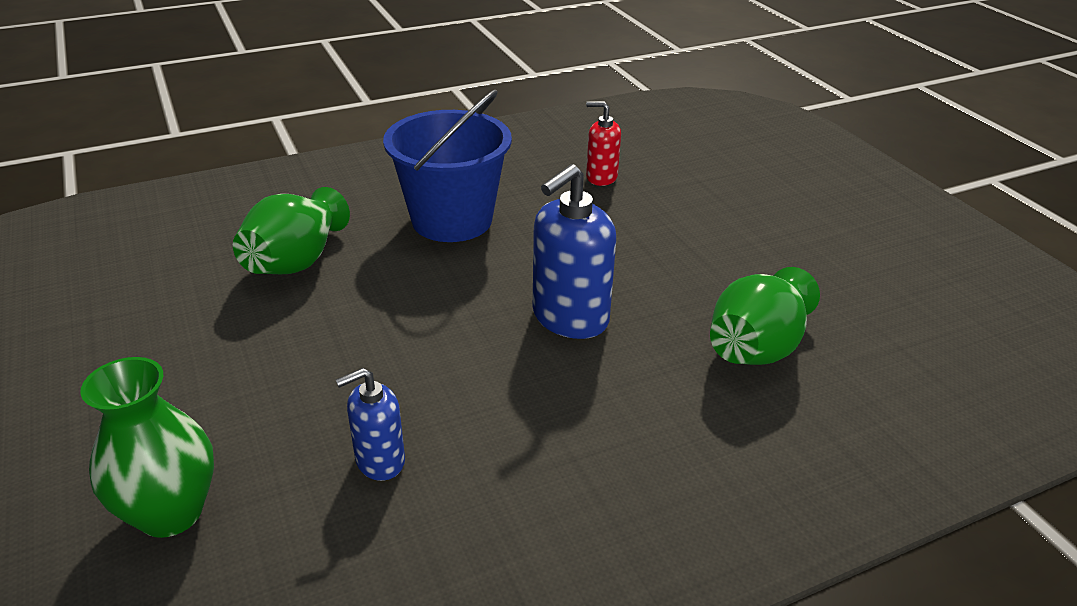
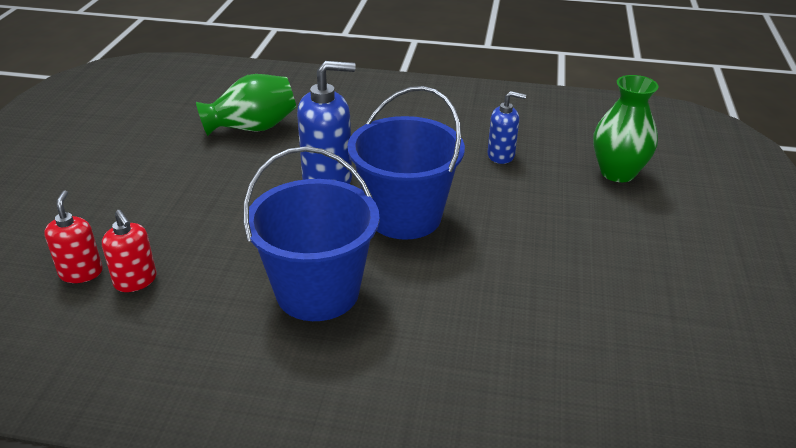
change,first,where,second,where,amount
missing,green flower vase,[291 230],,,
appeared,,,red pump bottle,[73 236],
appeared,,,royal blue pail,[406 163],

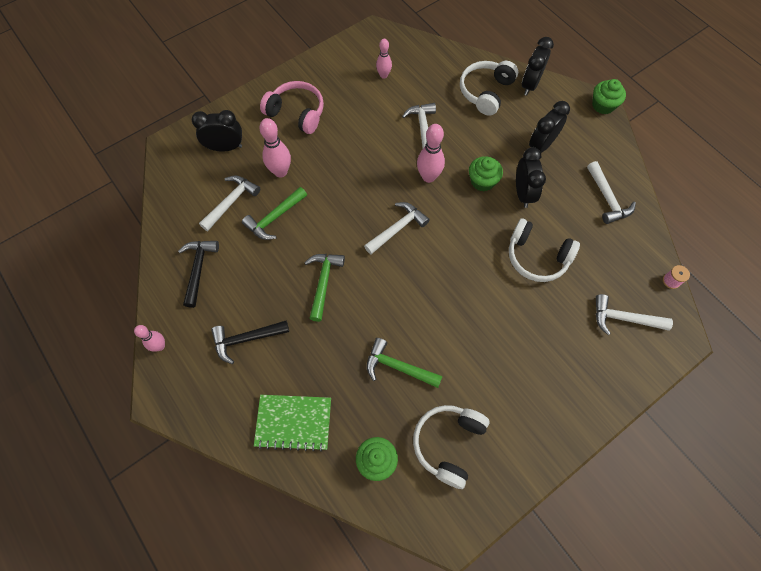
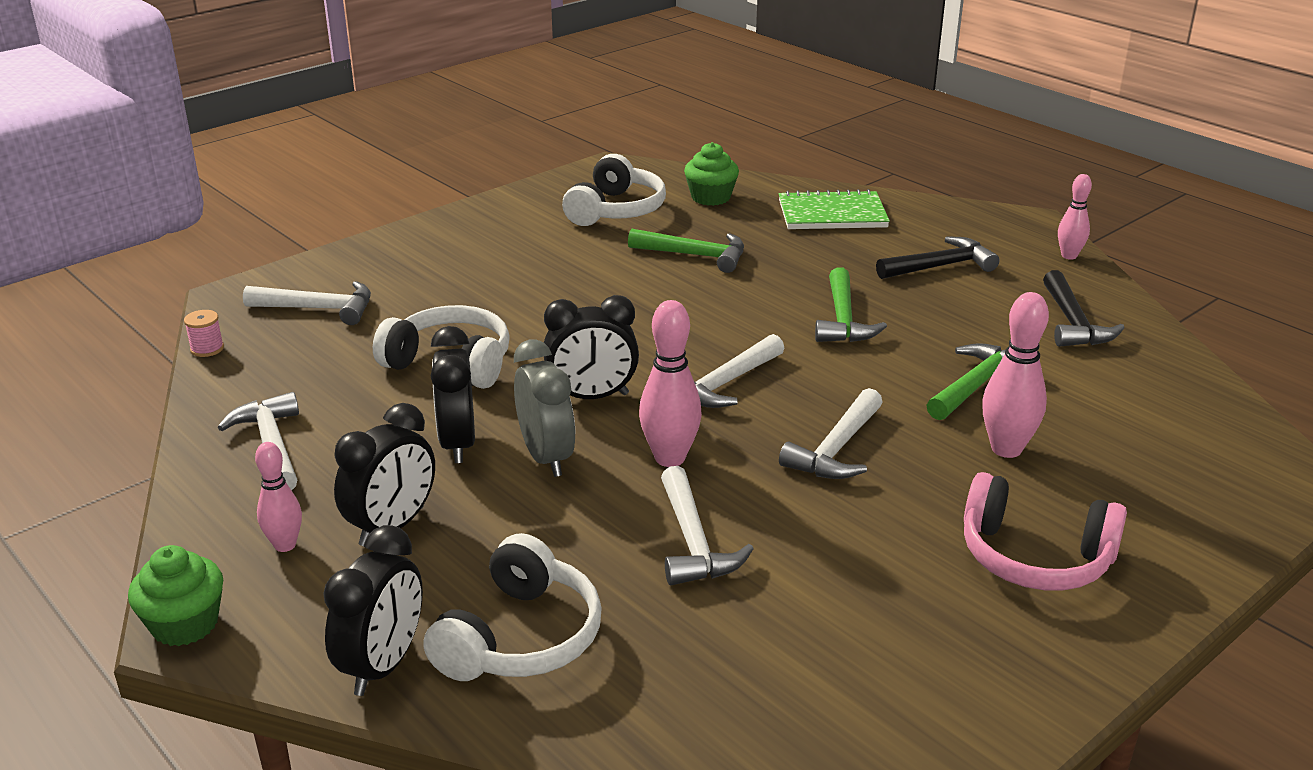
change,first,where,second,where,amount
relocated,ebony alarm clock,[217 131],,[591 347],
relocated,pure white hammer,[229 203],,[831 433],
relocated,rosy skittle,[384 59],,[278 497],
exchanged,green muffin,[486 173],grey alarm clock,[544 408],

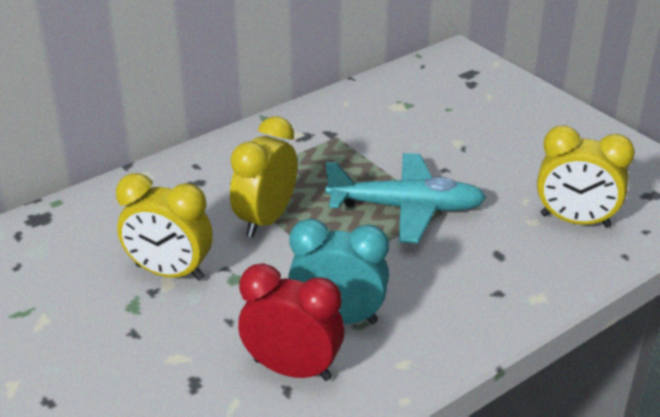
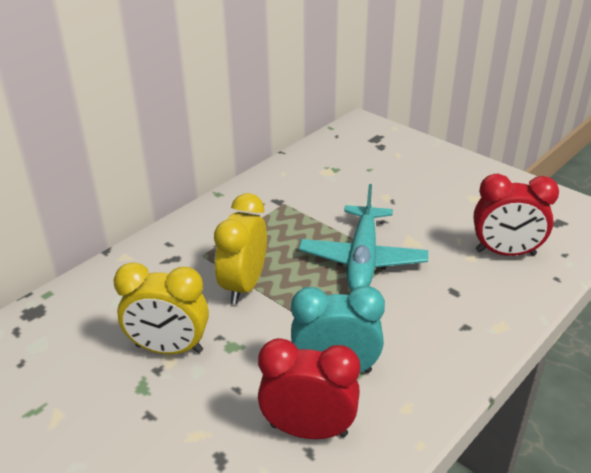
change,first,where,second,where,amount
spun,teal aeroplane,[405 198],,[363 237],105 degrees clockwise
colour,yellow alarm clock,[586 177],red alarm clock,[516 215],

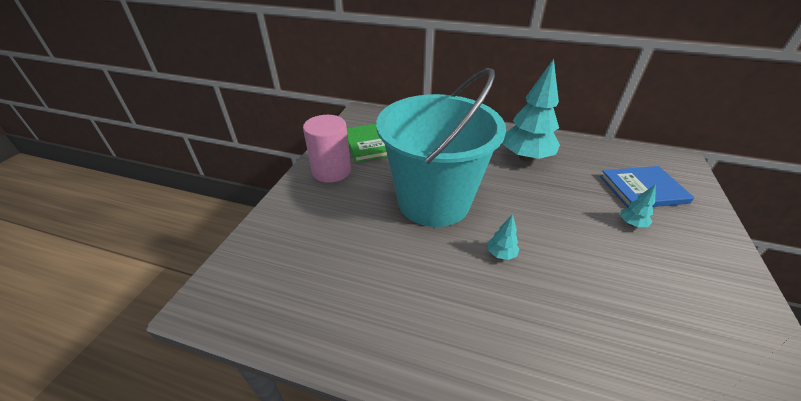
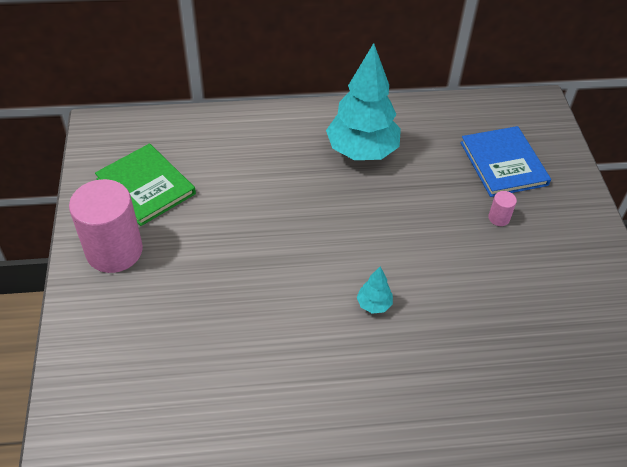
change,first,where,second,where,amount
missing,teal pail,[441 147],,,
spun,royal blue hardcover,[647 187],,[505 161],75 degrees counterclockwise
exchanged,teal tree,[638 205],rosy solid cylinder,[502 208],

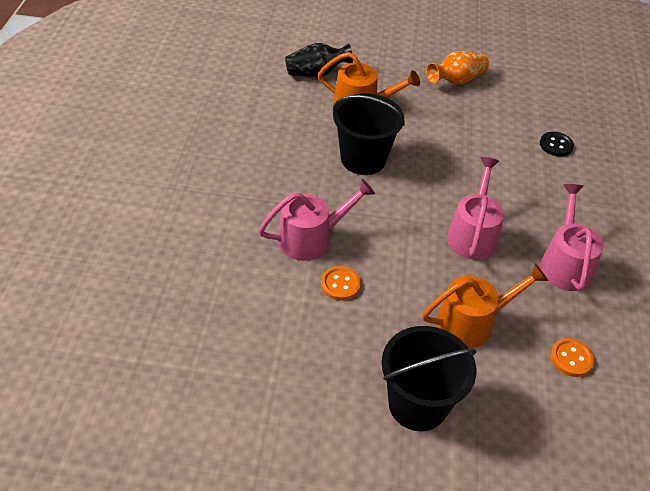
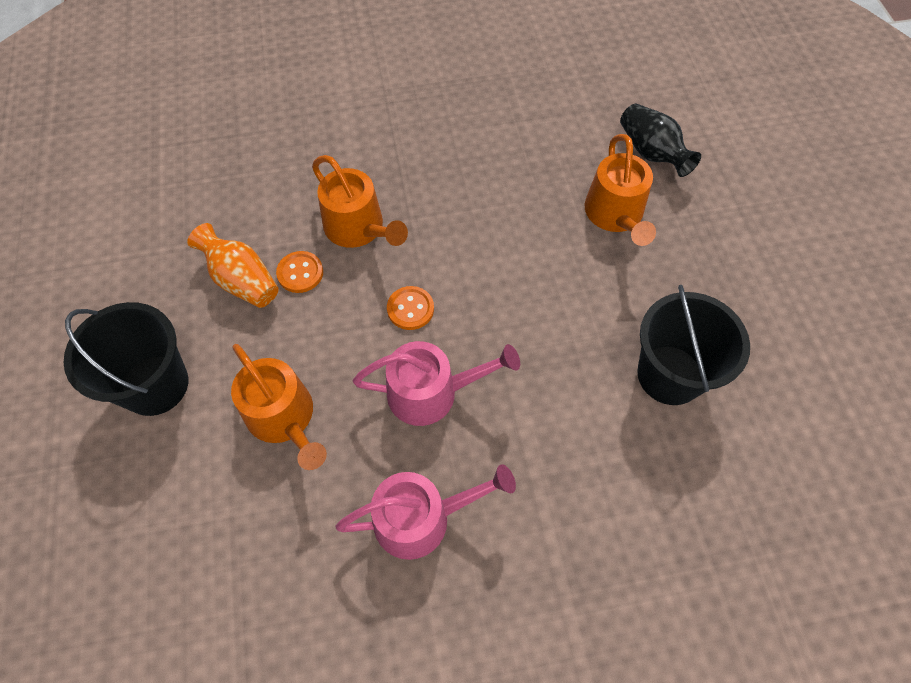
change,first,where,second,where,amount
colour,rosy sprinkling can,[317 220],orange-coloured sprinkling can,[360 201],
relocated,ebony pail,[369 134],,[693 345],
relocated,orange-coloured flower vase,[457 67],,[233 265],
missing,ebony sewing button,[557 144],,,
relocated,orange-coloured sewing button,[572 357],,[410 308],

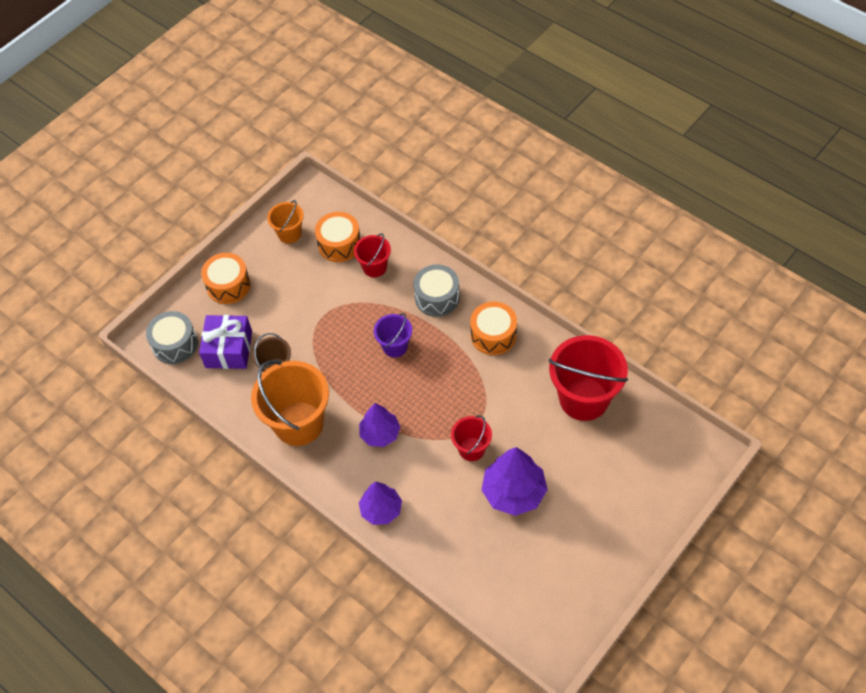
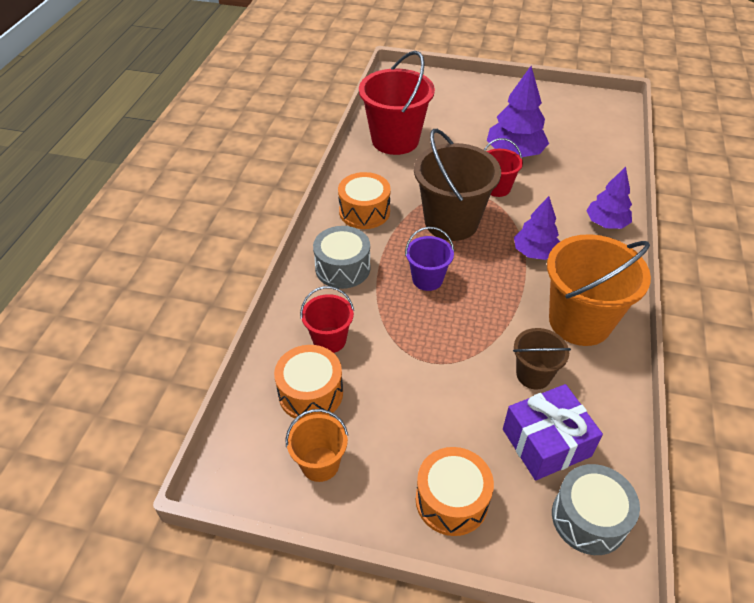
change,first,where,second,where,amount
appeared,,,brown pail,[457 185],

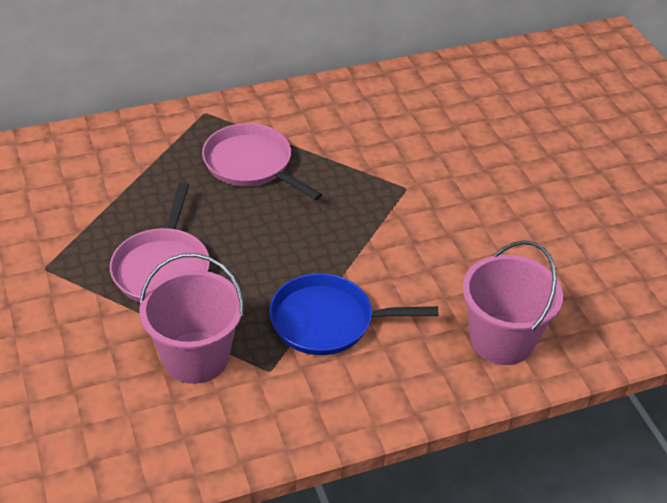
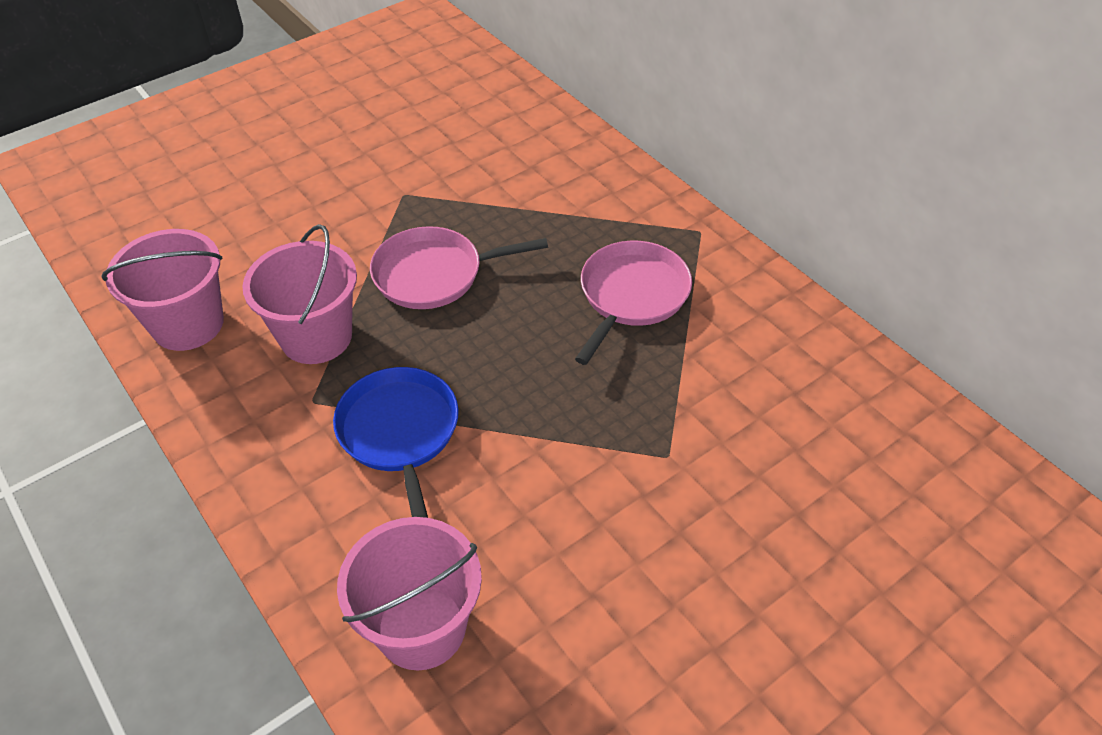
change,first,where,second,where,amount
appeared,,,rosy pail,[162 290],

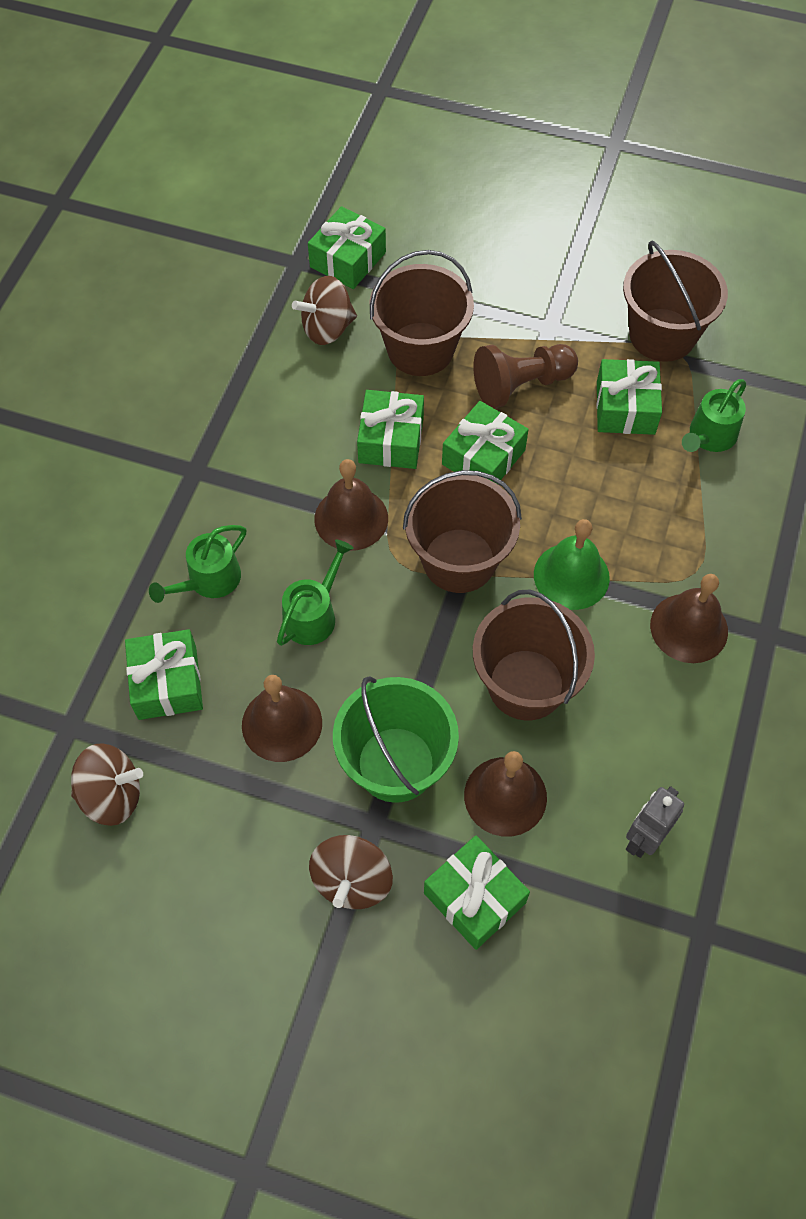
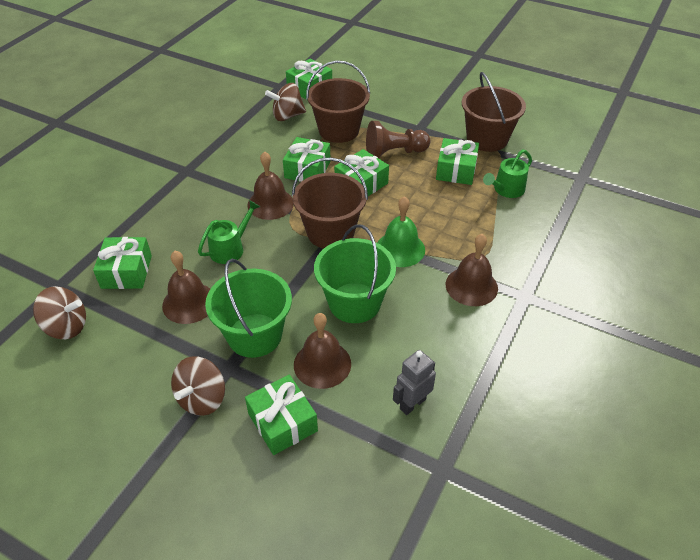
change,first,where,second,where,amount
missing,green sprinkling can,[197 564],,,
colour,brown pail,[534 654],green pail,[355 273],

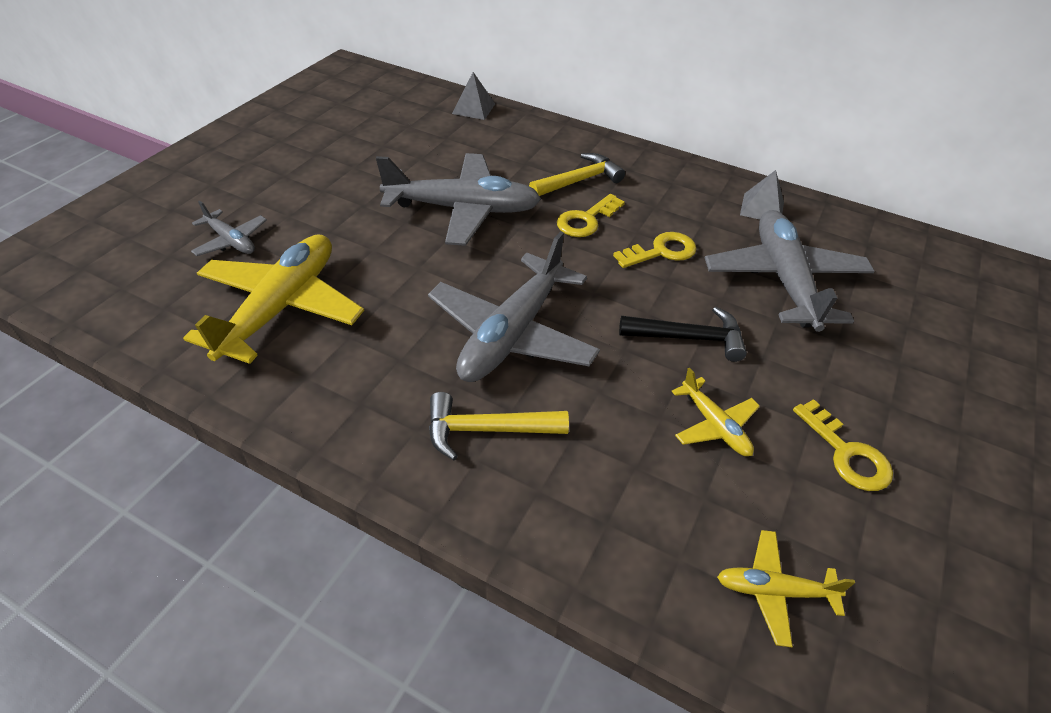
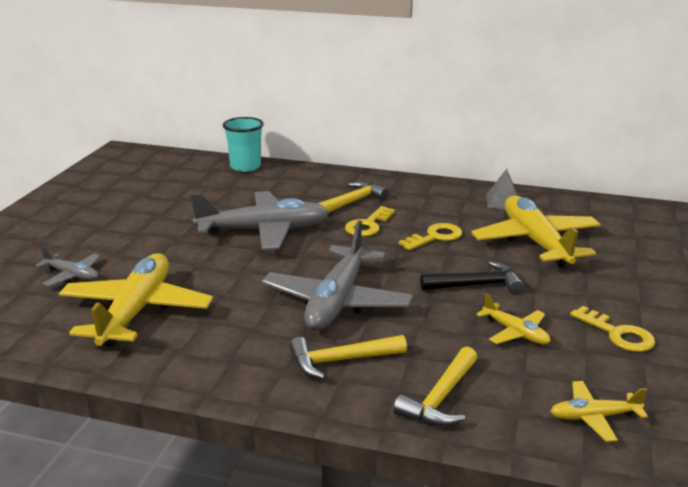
change,first,where,second,where,amount
exchanged,grey solid pyramid,[473 96],teal tumbler,[243 144],
colour,grey aeroplane,[790 271],yellow aeroplane,[536 231],
appeared,,,yellow hammer,[435 386],

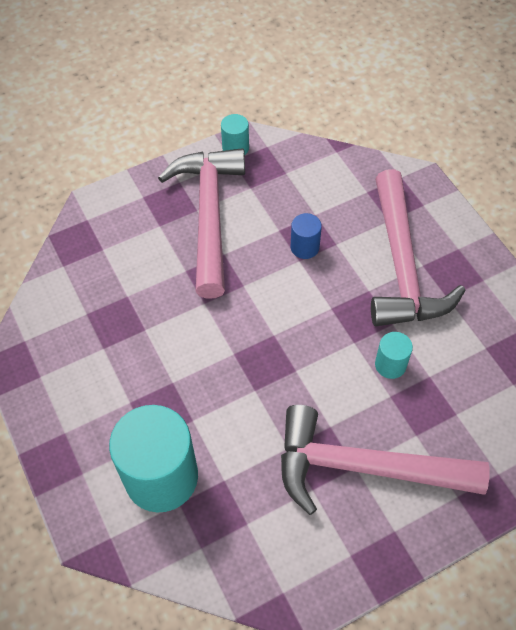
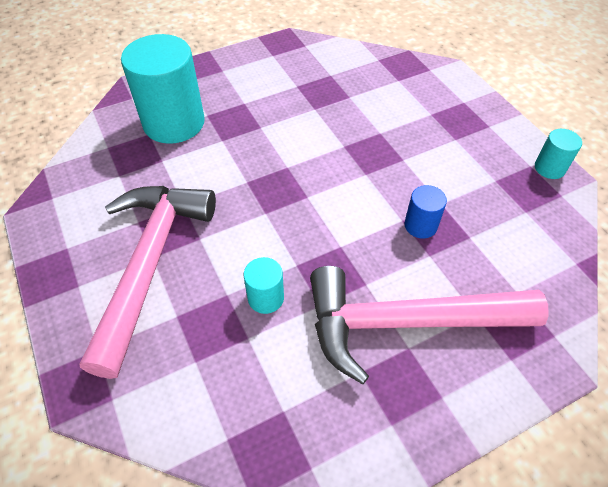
change,first,where,second,where,amount
missing,rosy hammer,[201 223],,,

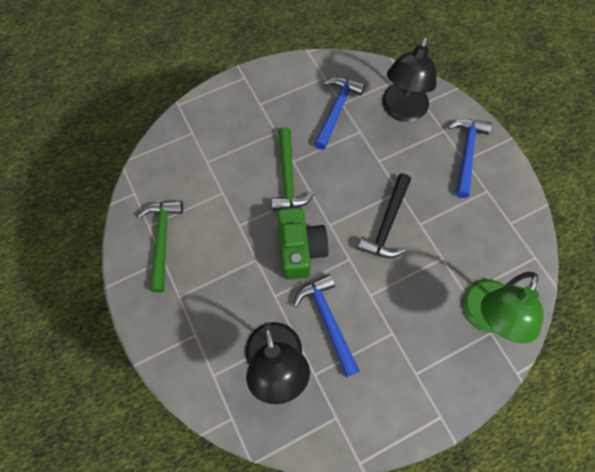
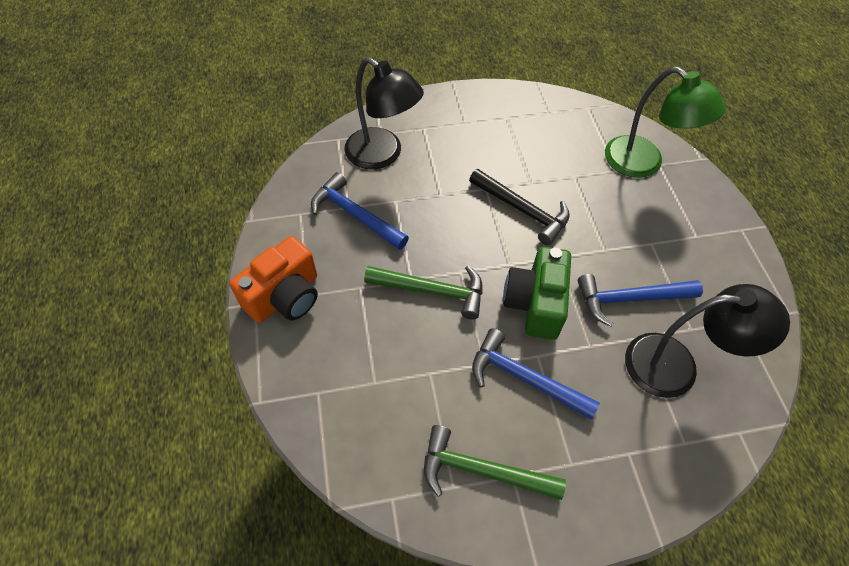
change,first,where,second,where,amount
spun,green camera,[303 243],,[537 293],90 degrees counterclockwise
relocated,royal blue hammer,[470 158],,[536 373],
appeared,,,orange-coloured camera,[274 279],

